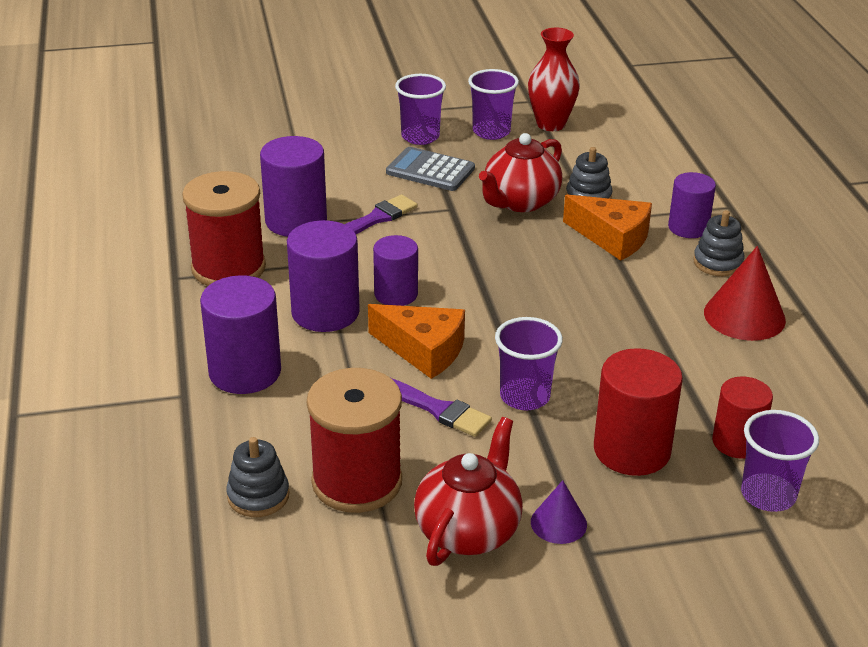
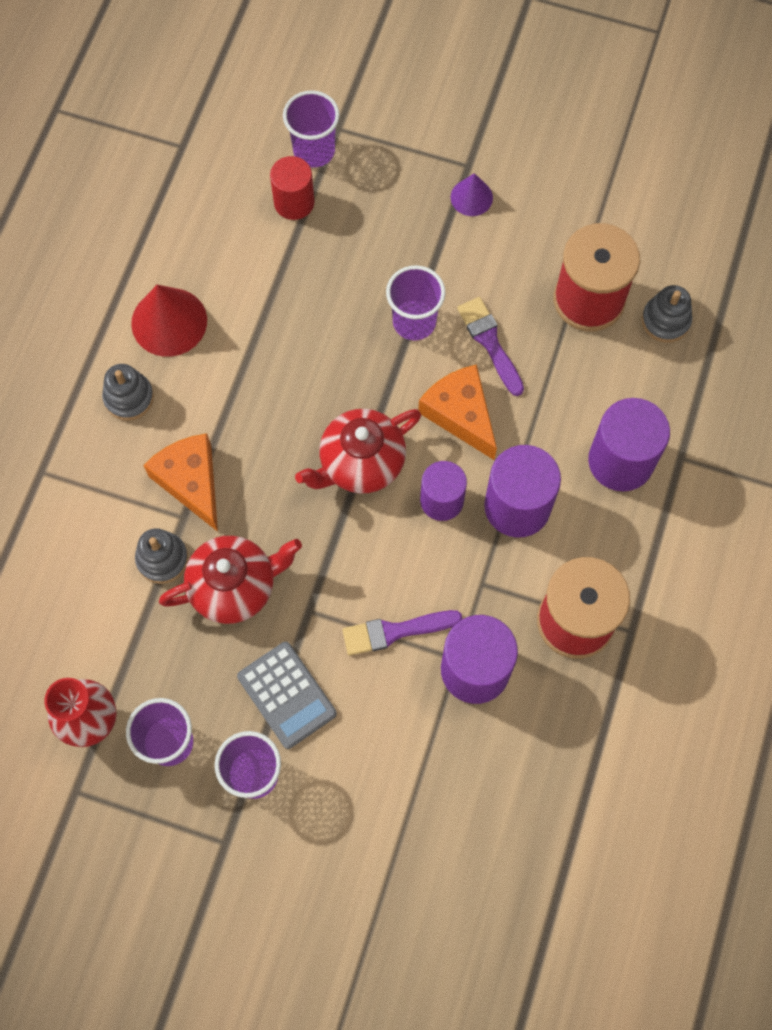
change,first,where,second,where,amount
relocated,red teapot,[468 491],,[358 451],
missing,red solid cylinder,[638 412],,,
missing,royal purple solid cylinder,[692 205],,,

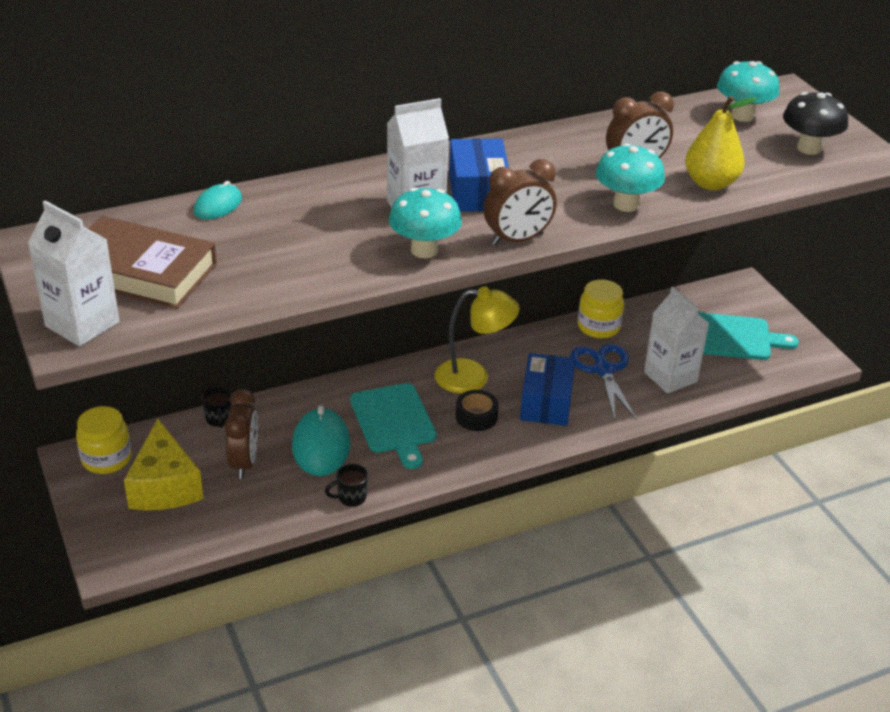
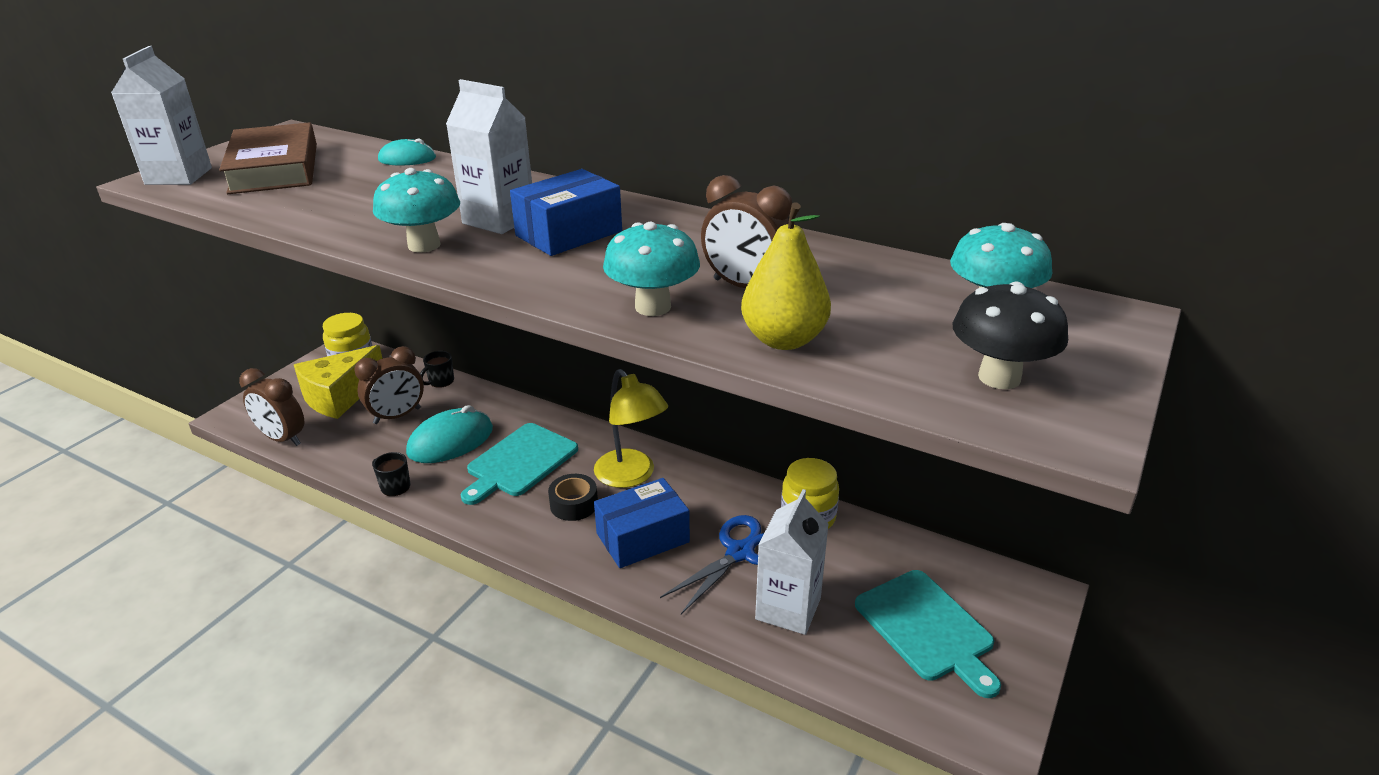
change,first,where,second,where,amount
relocated,brown alarm clock,[520 202],,[271 407],

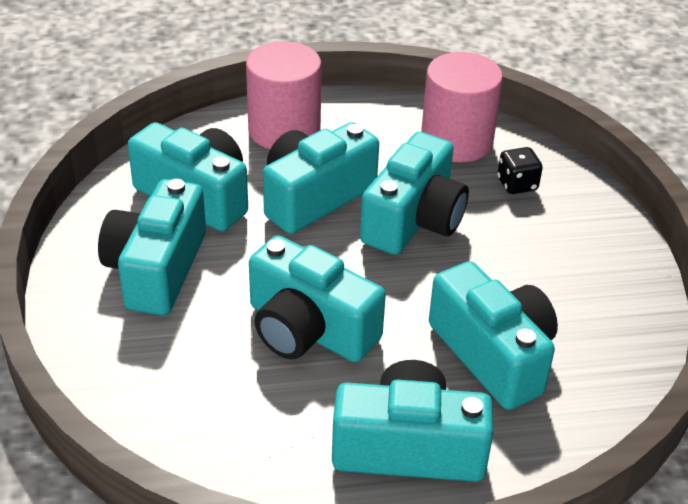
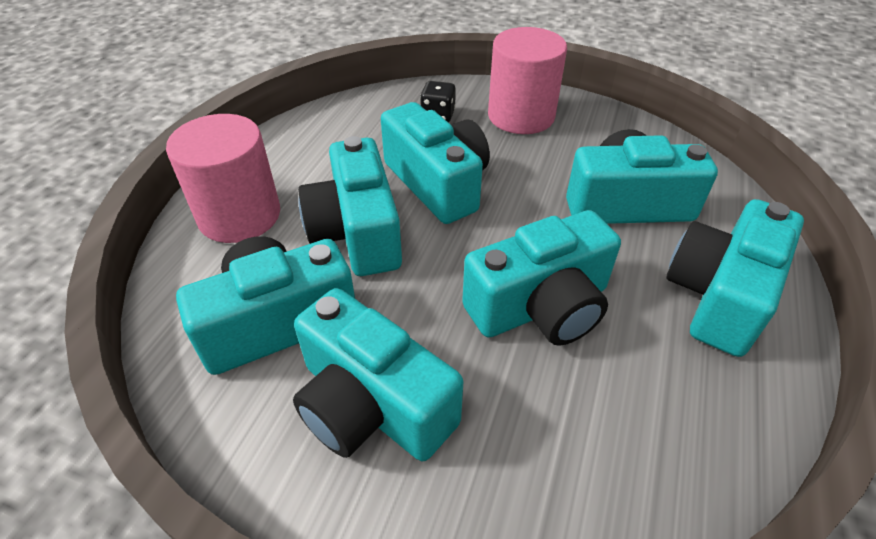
change,first,where,second,where,amount
relocated,rosy solid cylinder,[462 107],,[527 80],

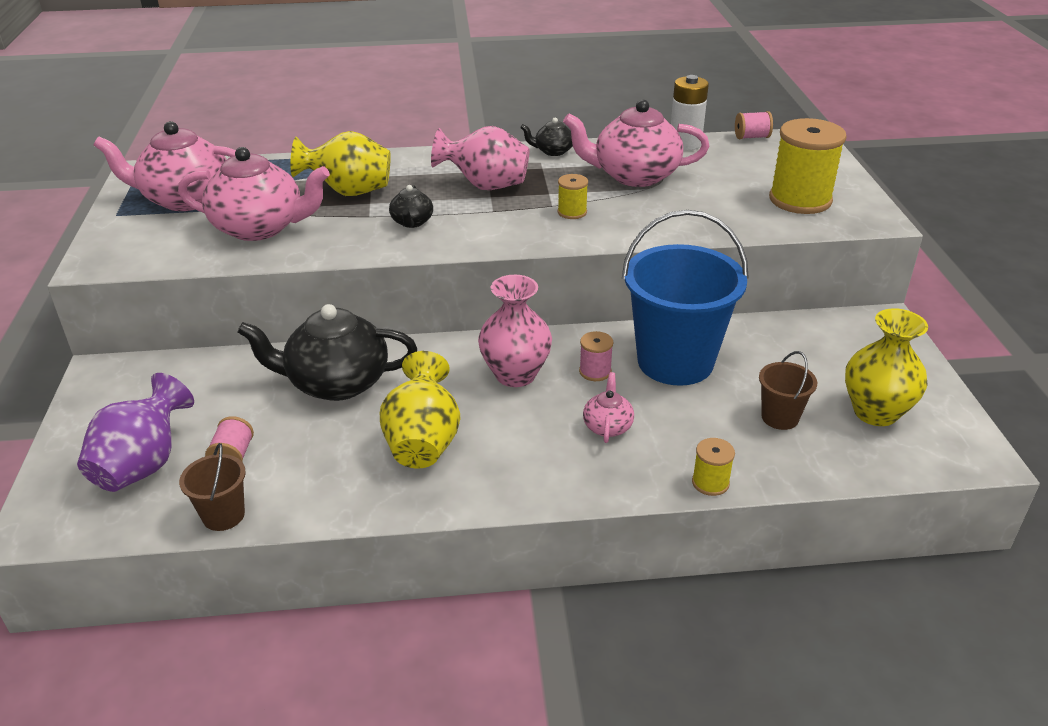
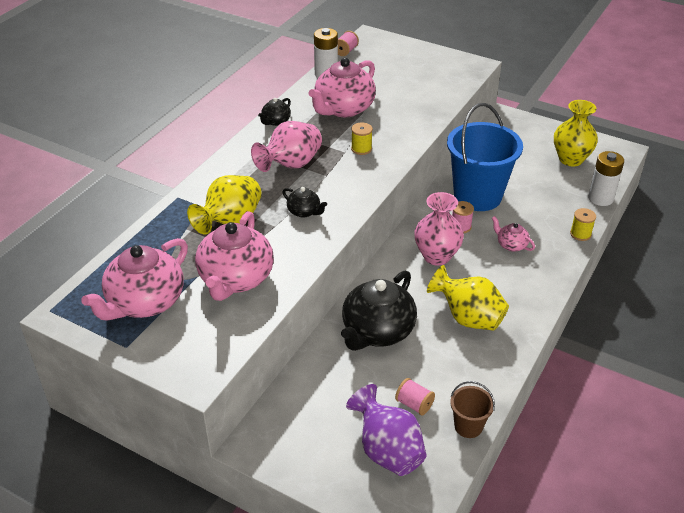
change,first,where,second,where,amount
spun,rosy teapot,[254 194],,[234 256],150 degrees clockwise
missing,brown pail,[788 390],,,
missing,yellow reel of thread,[808 166],,,
appeared,,,pure white battery,[606 178],

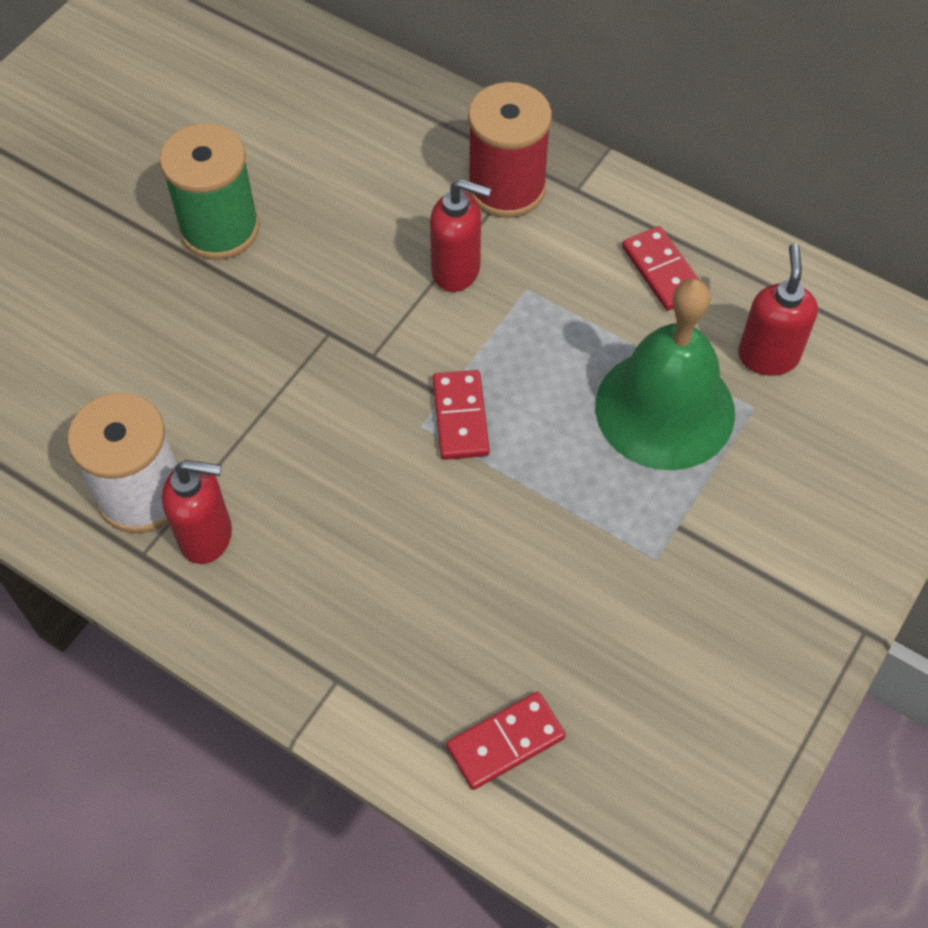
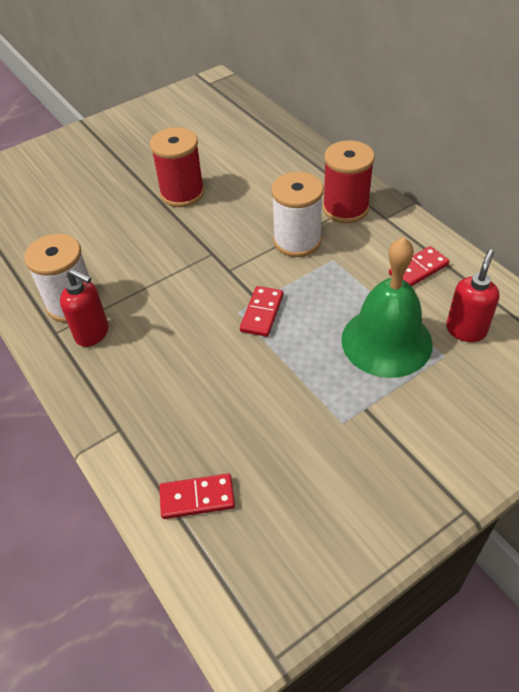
change,first,where,second,where,amount
colour,green reel of thread,[209 191],red reel of thread,[177 167],
exchanged,red pump bottle,[460 235],pure white reel of thread,[297 214],
spun,red domino tile,[660 268],,[419 266],60 degrees clockwise

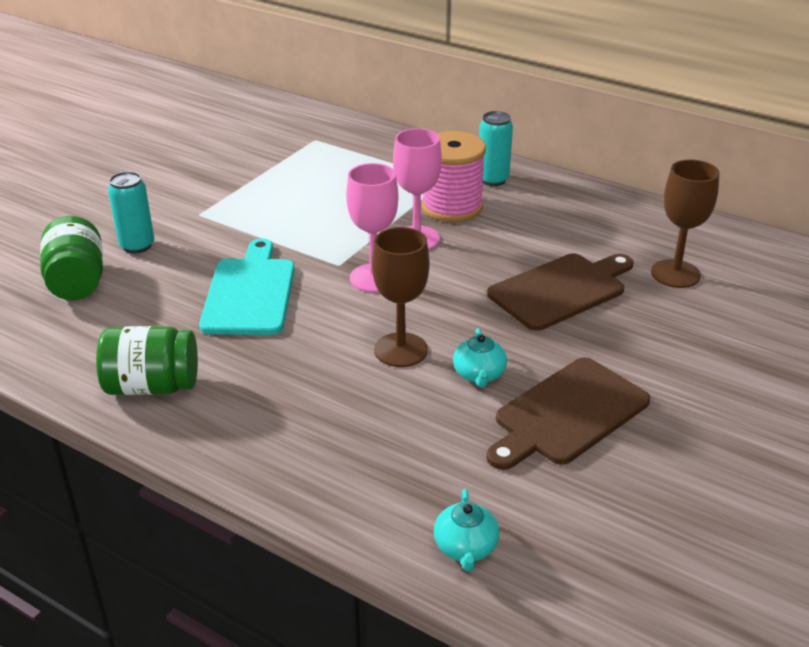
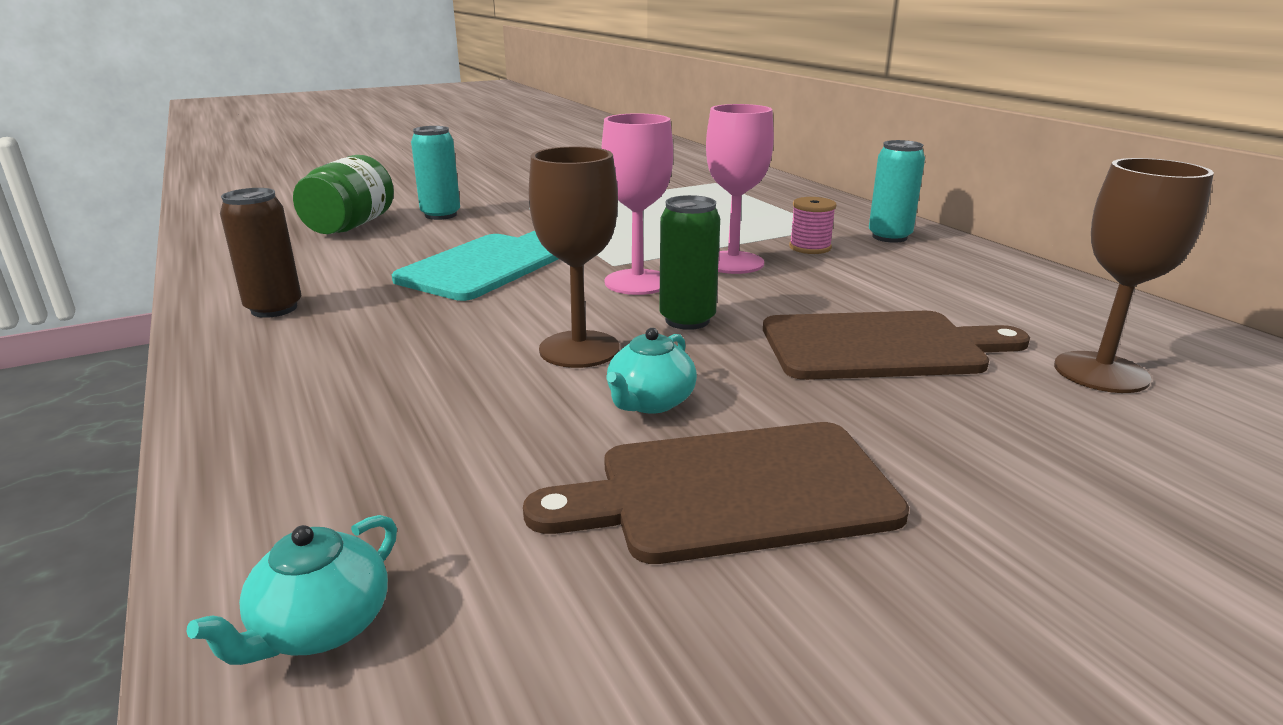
change,first,where,second,where,amount
exchanged,green jar,[147 360],brown can,[260 253],
size,rosy reel of thread,[453 176],,[812 225],x0.50
appeared,,,green can,[689 262],

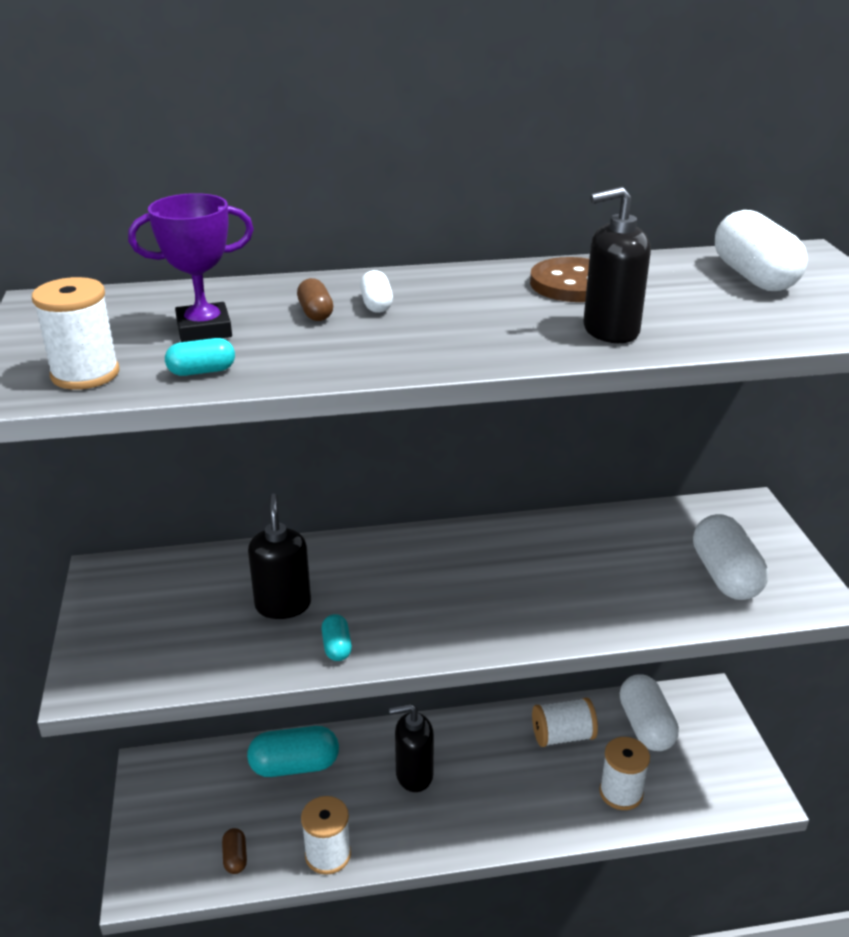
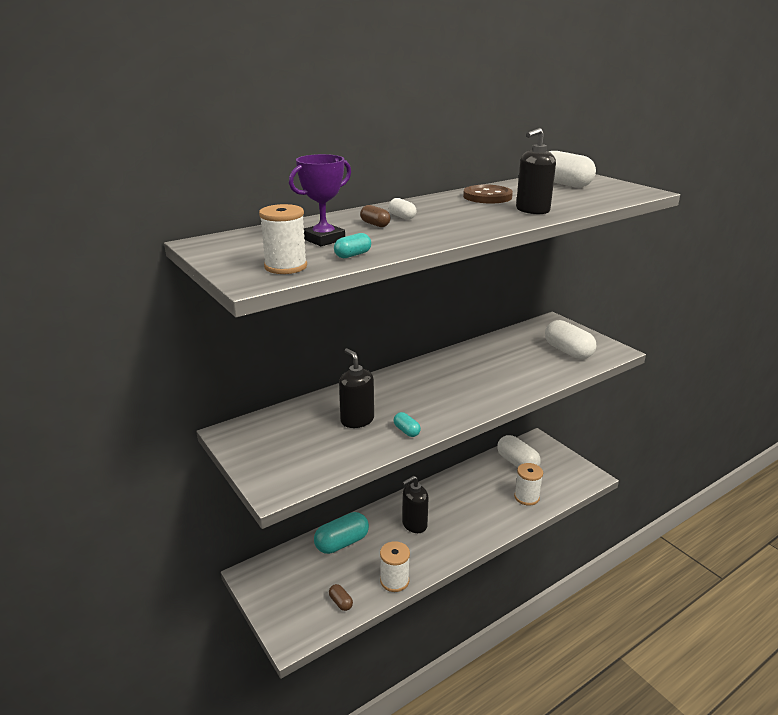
change,first,where,second,where,amount
missing,pure white reel of thread,[565 722],,,

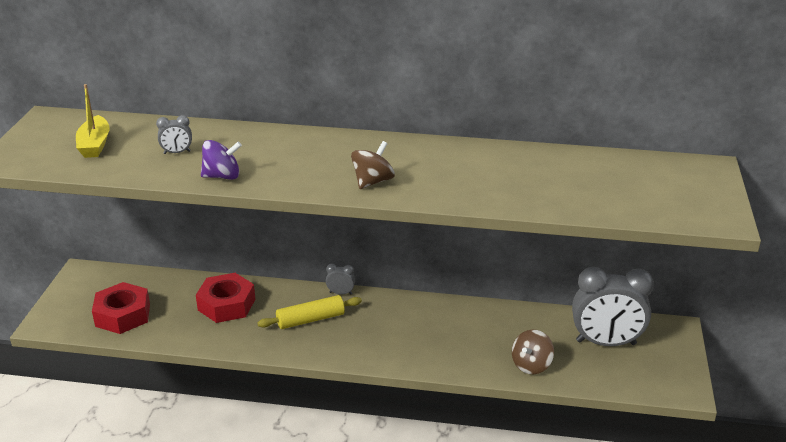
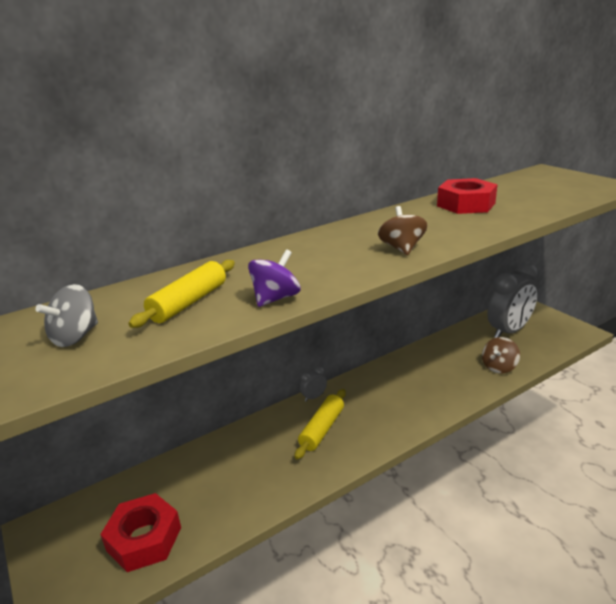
change,first,where,second,where,amount
exchanged,yellow sailboat,[92 121],grey toy top,[67 315],
exchanged,grey alarm clock,[174 134],yellow rolling pin,[181 294],
relocated,red hex nut,[225 298],,[467 196],
spun,brown toy top,[533 352],,[501 355],45 degrees clockwise

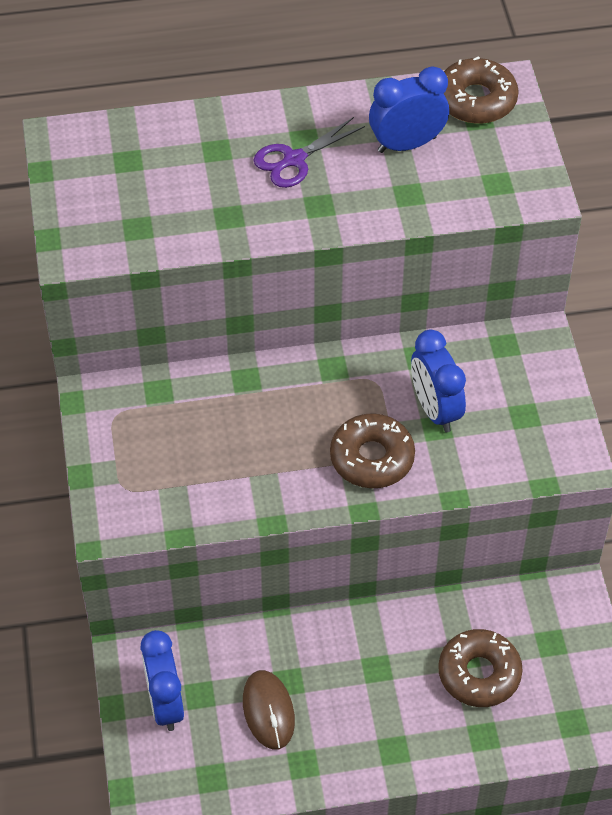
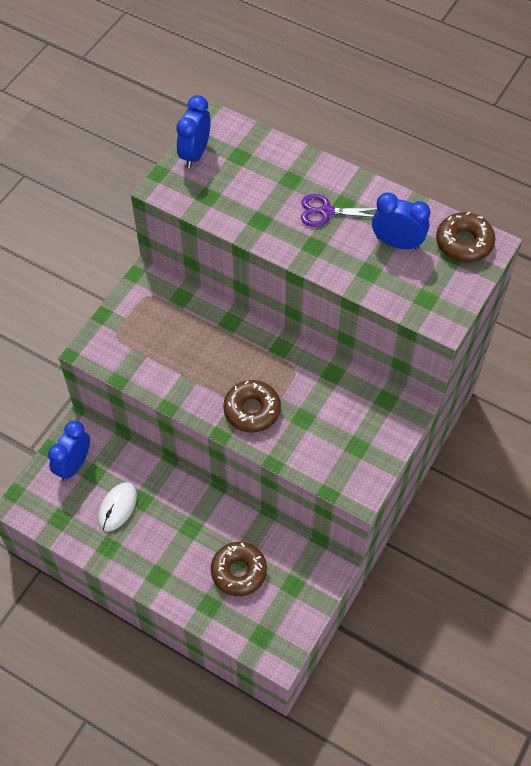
change,first,where,second,where,amount
colour,brown computer mouse,[269 710],pure white computer mouse,[117 507],
relocated,royal blue alarm clock,[438 380],,[193 131],

